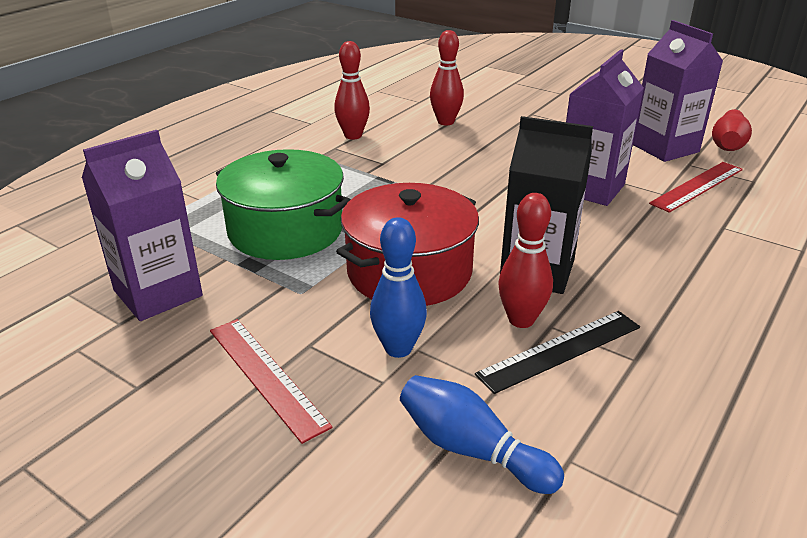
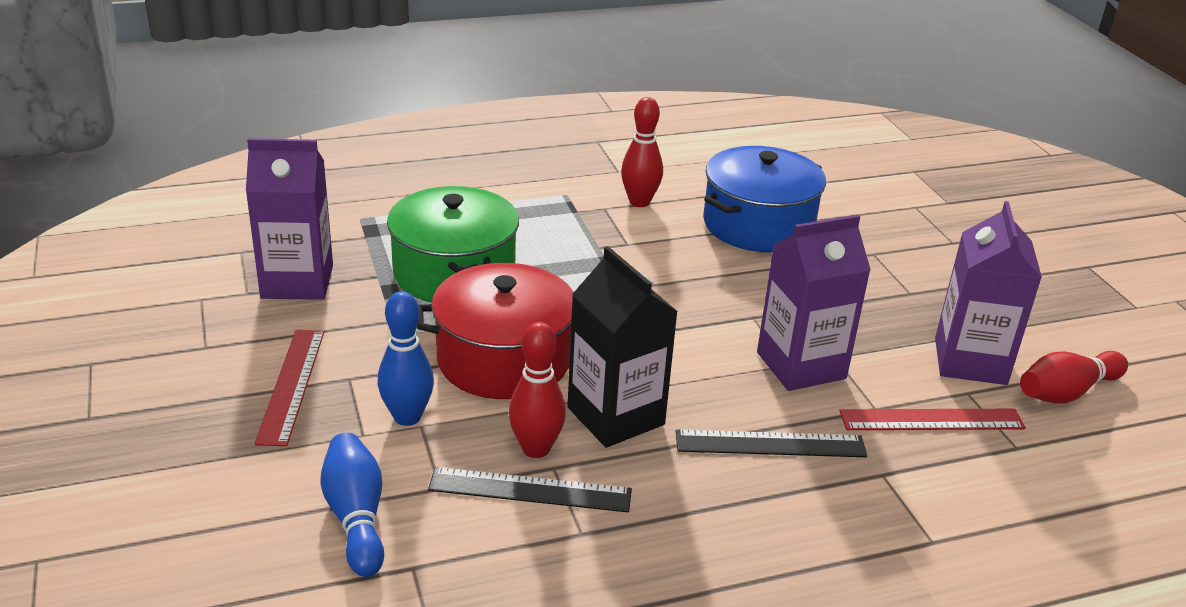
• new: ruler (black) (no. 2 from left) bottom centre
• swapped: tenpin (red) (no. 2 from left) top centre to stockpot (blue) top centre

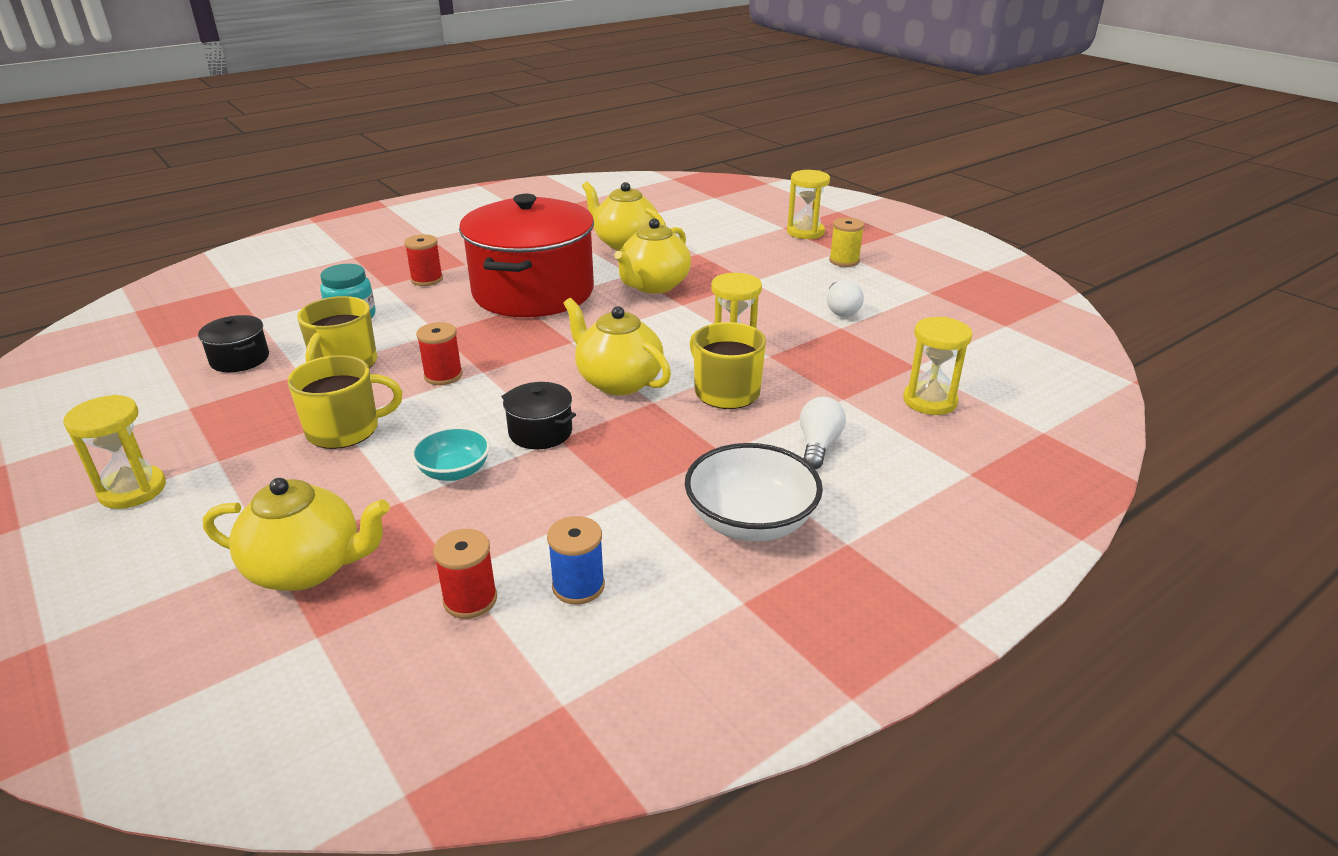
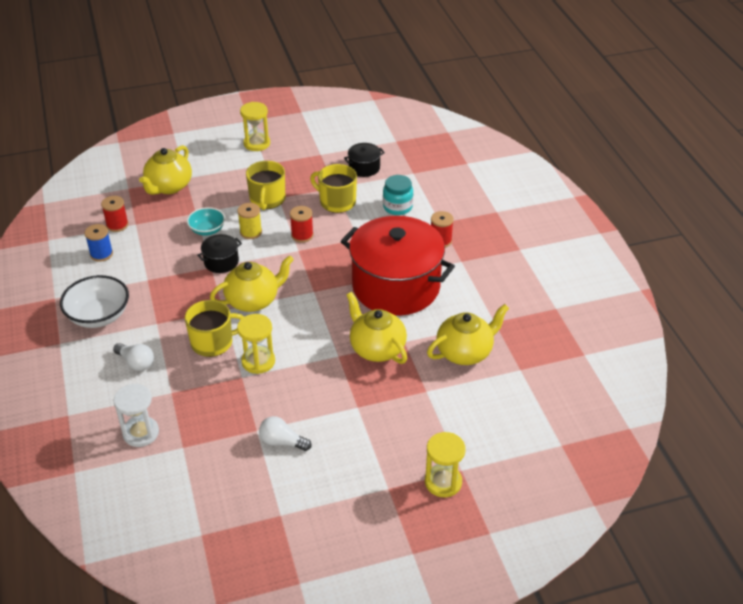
• repainted: sandglass (bright yellow) (no. 4 from left) middle right to sandglass (white) bottom left
• shifted: reel of thread (bright yellow) top centre to centre

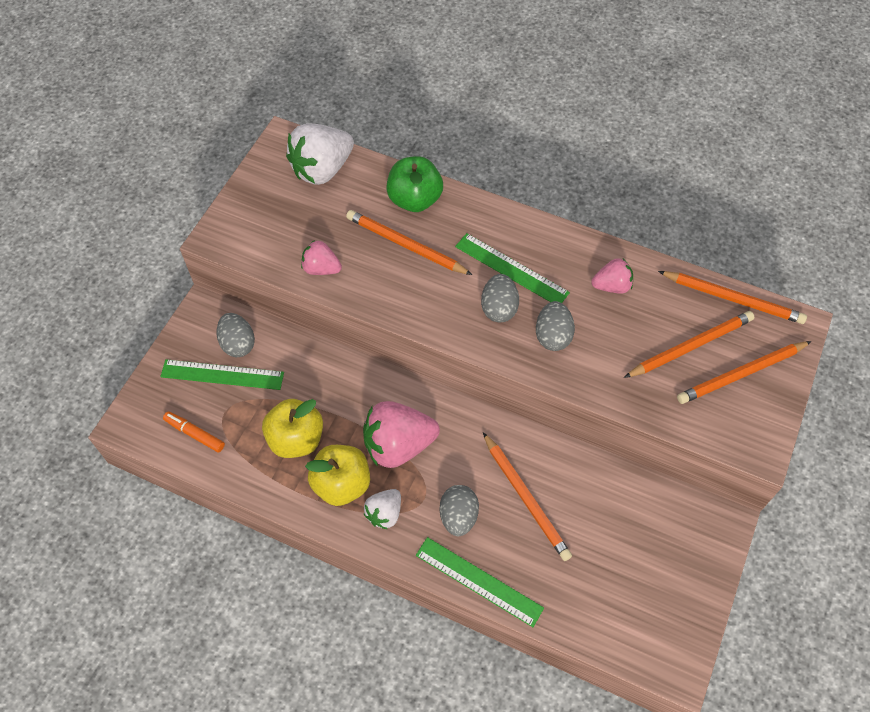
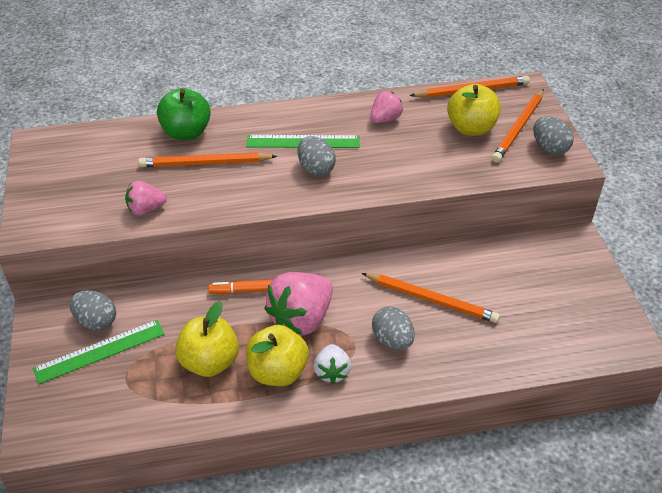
• shifted: marker pen (bright orange) middle left to centre
• swapped: lead pencil (bright orange) (no. 3 from left) middle right to apple (bright yellow) (no. 3 from left) top right
• shifted: toy egg (grey) (no. 4 from left) centre to top right
• gone: strawberry (white) (no. 1 from left) top centre
• gone: ruler (green) (no. 2 from left) bottom centre

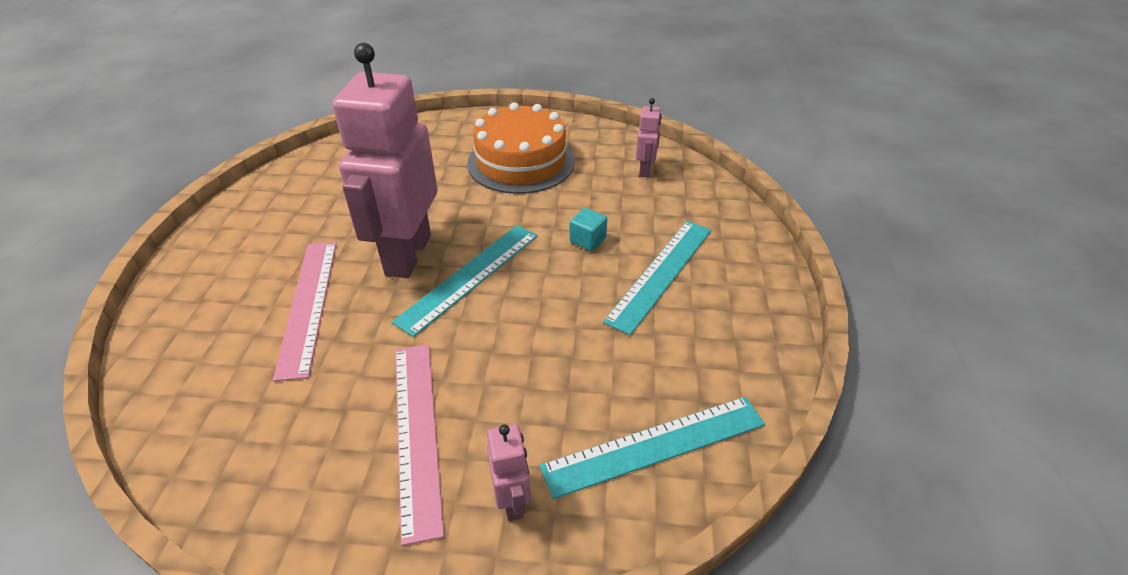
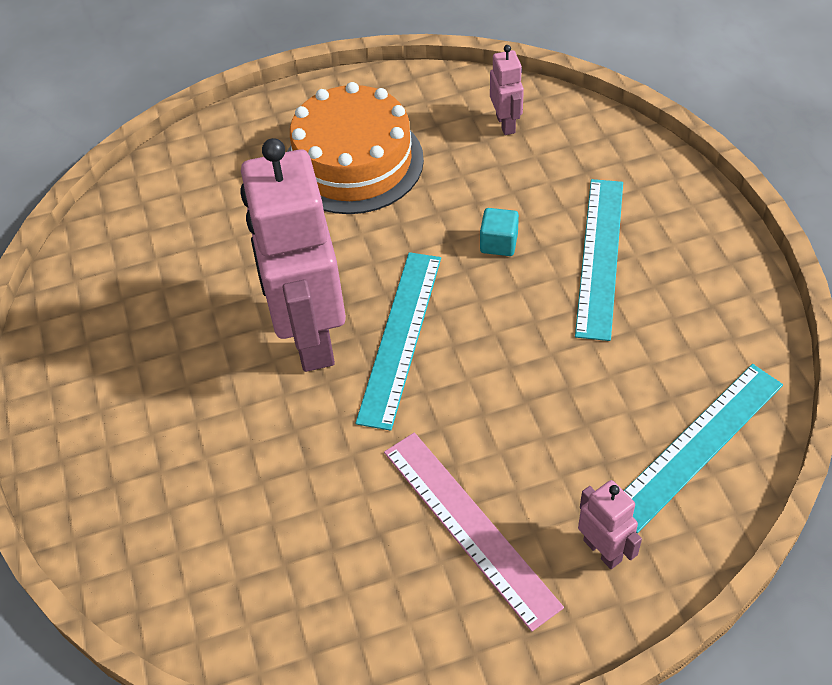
• gone: ruler (pink) (no. 1 from left) middle left

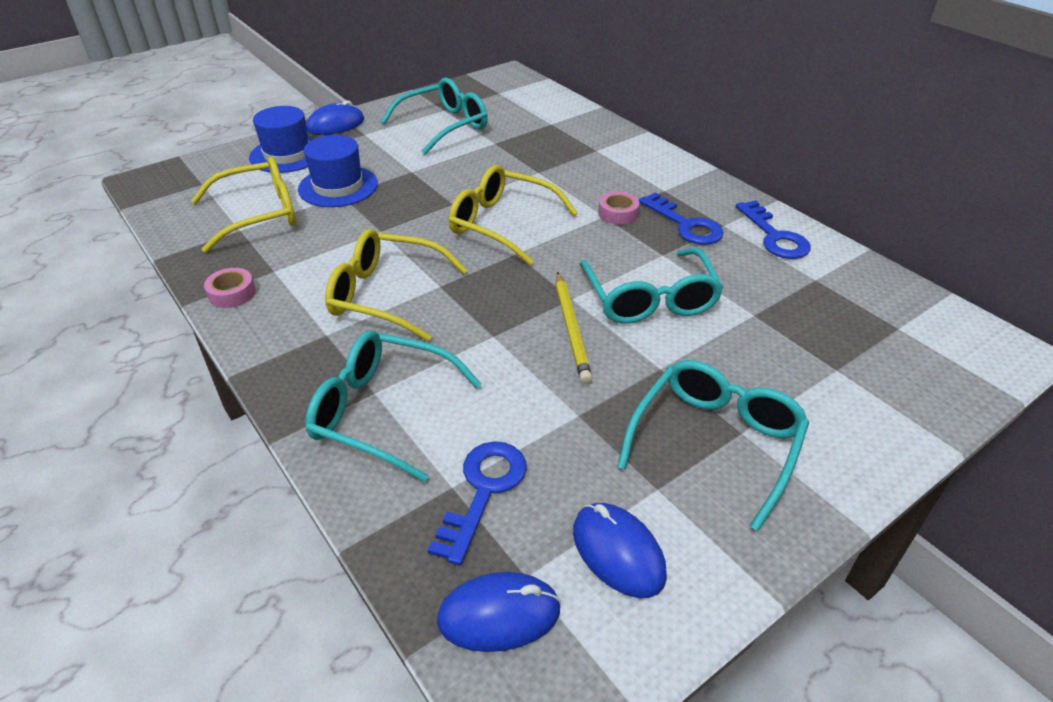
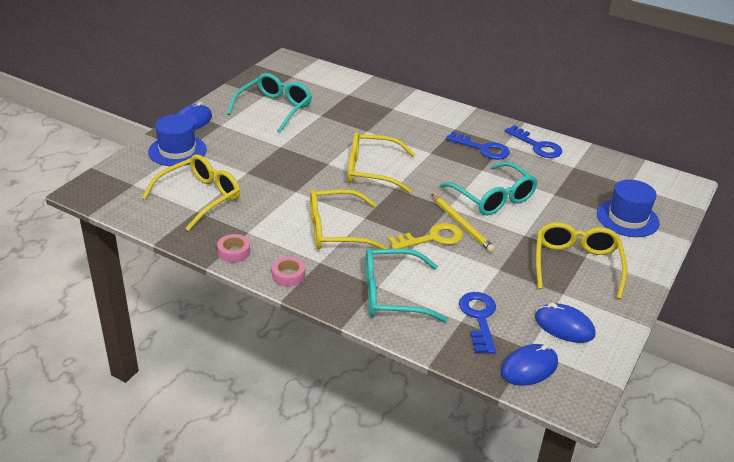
• shifted: tape (pink) (no. 2 from left) top centre to centre
• new: door key (bright yellow) centre
• repainted: eyeglasses (turquoise) (no. 4 from left) middle right to eyeglasses (bright yellow) (no. 4 from left) middle right
• shifted: hat (blue) (no. 2 from left) top left to middle right

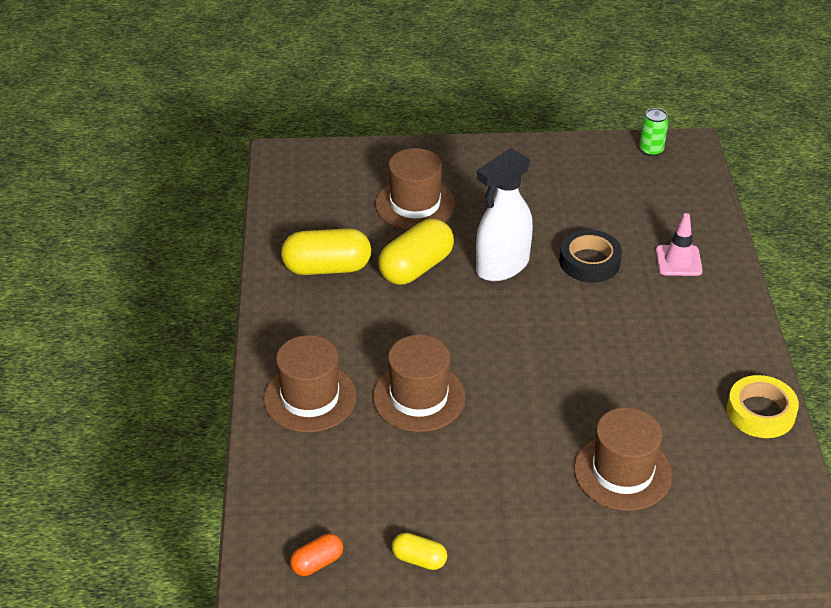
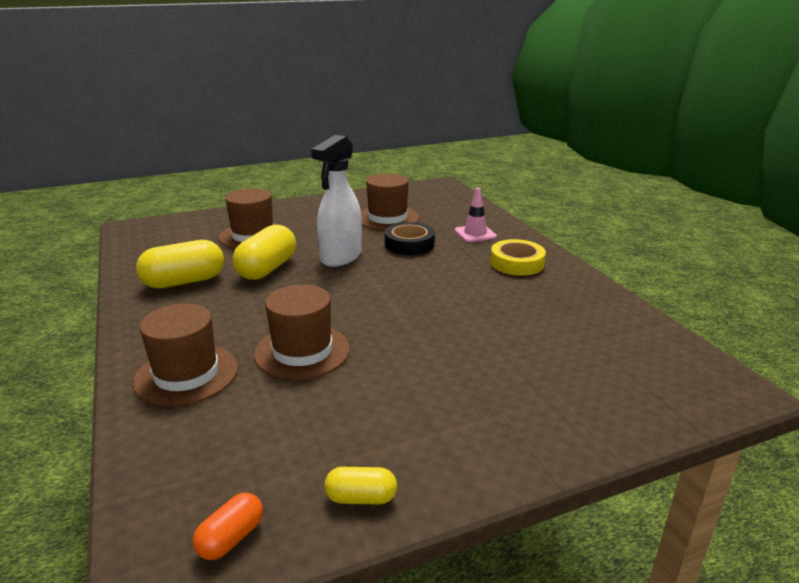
• shifted: hat (russet) (no. 4 from left) bottom right to centre
• shifted: tape (bright yellow) bottom right to centre
• gone: tin (green) top right

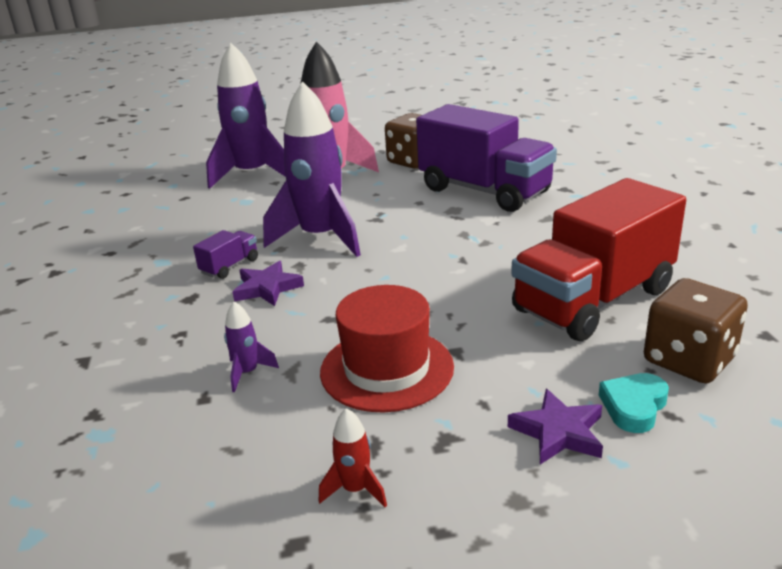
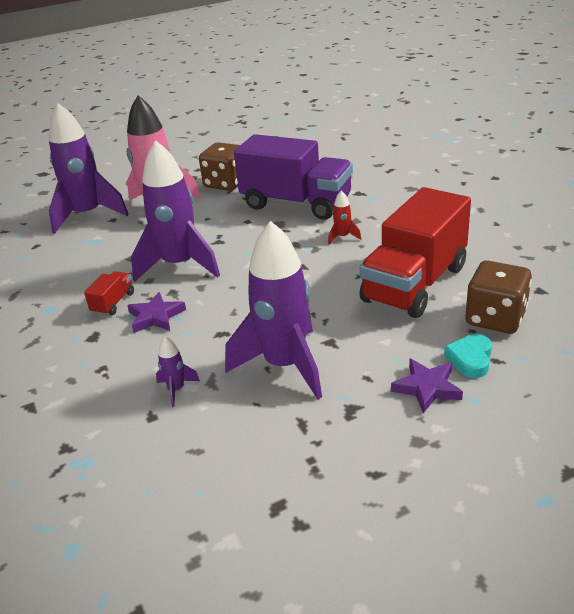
• repainted: toy truck (royal purple) (no. 1 from left) middle left to toy truck (red) (no. 1 from left) middle left
• swapped: hat (red) centre to rocket (royal purple) (no. 4 from left) centre
• shifted: rocket (red) bottom centre to centre

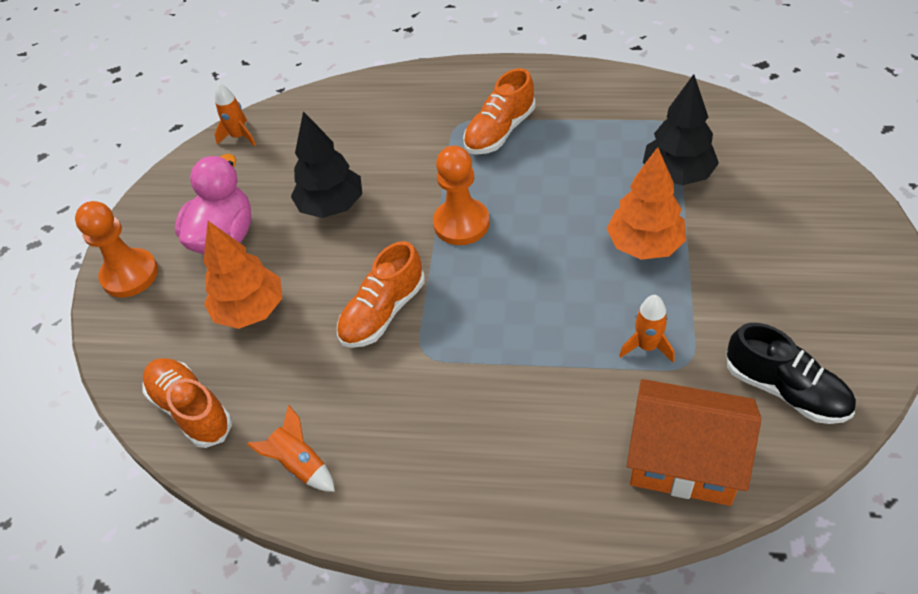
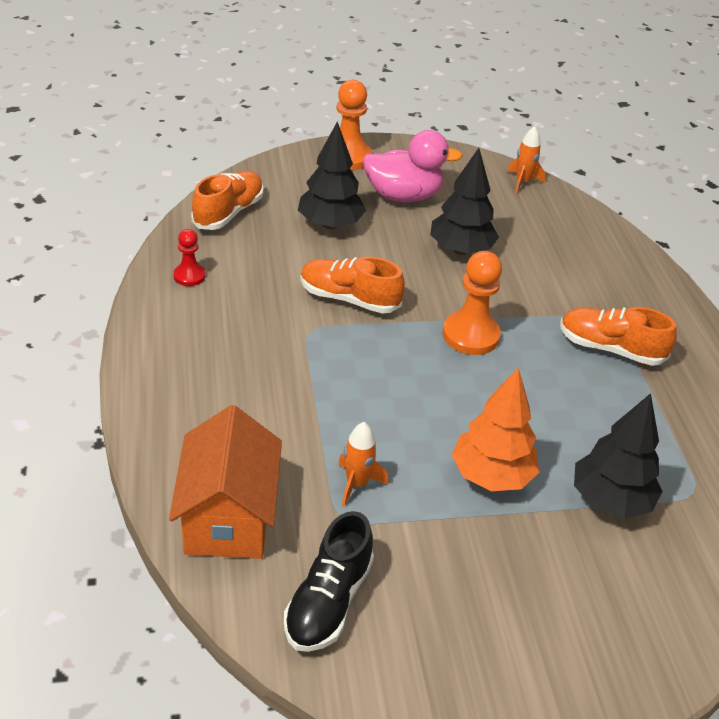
• swapped: rocket (bright orange) (no. 2 from left) bottom left to pawn (red) middle left
• repainted: tree (bright orange) (no. 1 from left) middle left to tree (black) (no. 1 from left) top centre

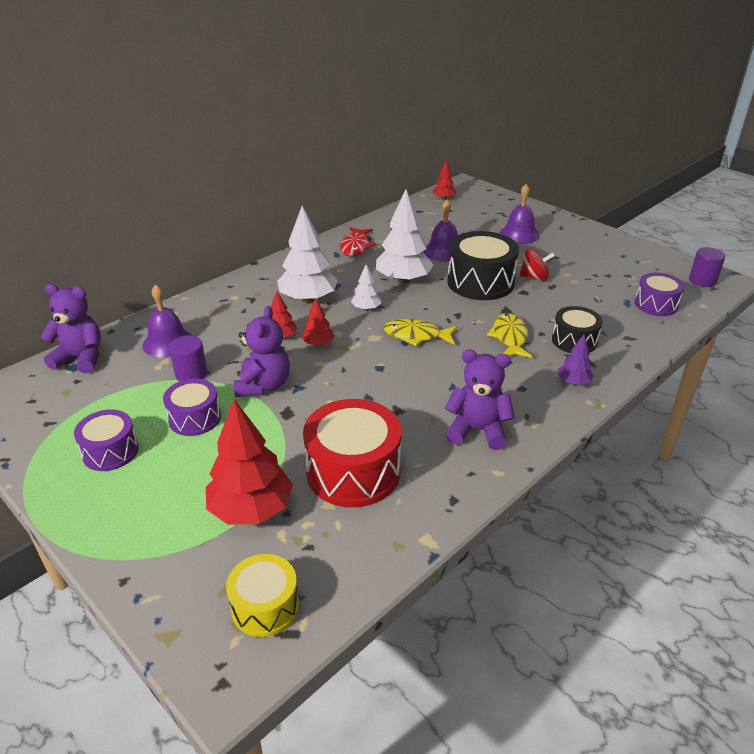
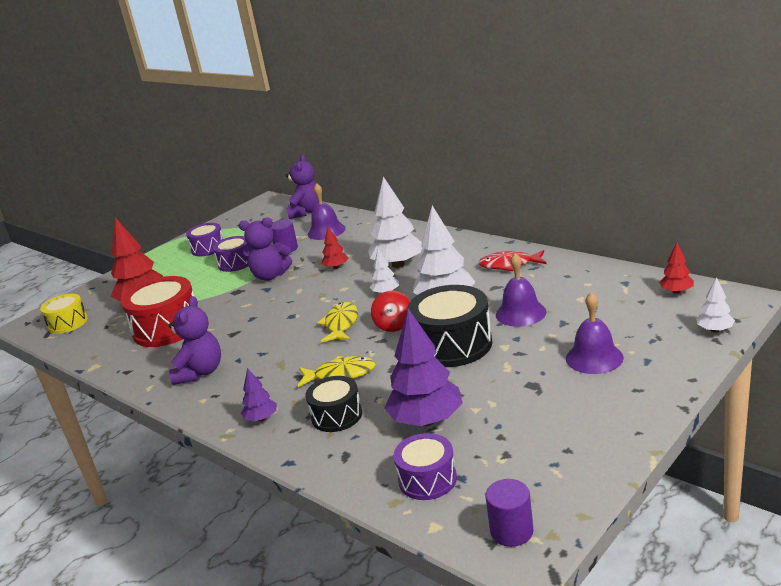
• shifted: spinning top (red) middle right to centre
• new: tree (royal purple) (no. 2 from left) centre
• new: tree (white) (no. 4 from left) middle right
• gone: tree (red) (no. 3 from left) centre

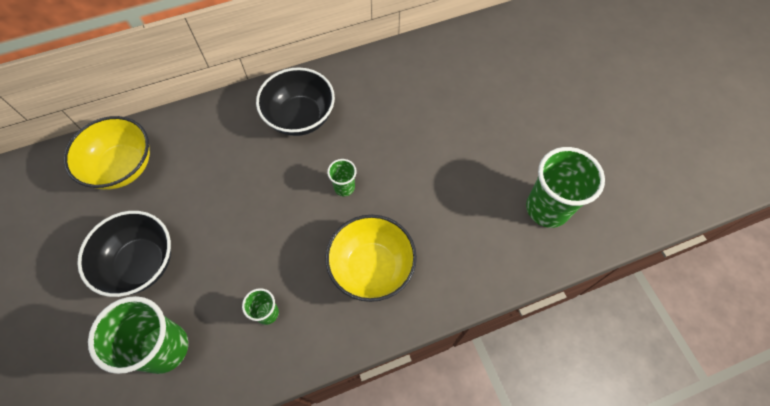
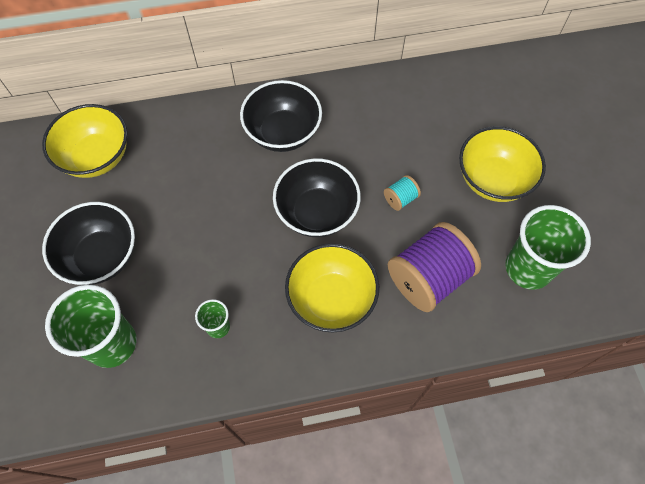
• swapped: cup (green) (no. 3 from left) centre to serving bowl (black) (no. 3 from left) centre
• new: reel of thread (turquoise) centre
• new: reel of thread (royal purple) middle right
• new: serving bowl (bright yellow) (no. 3 from left) middle right

